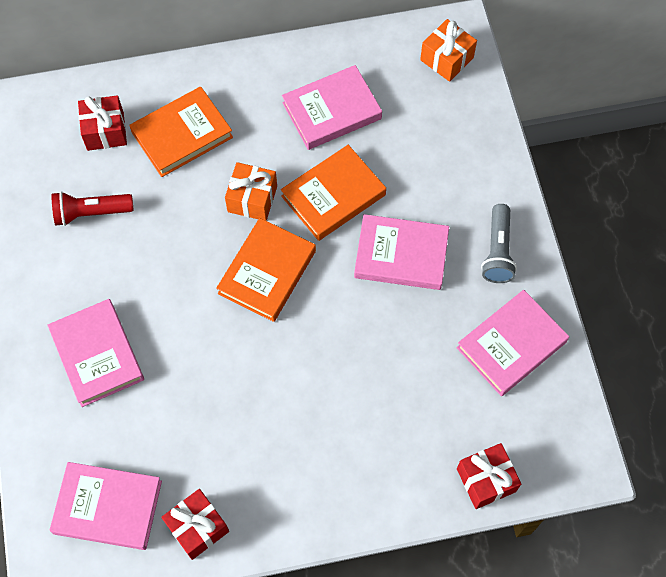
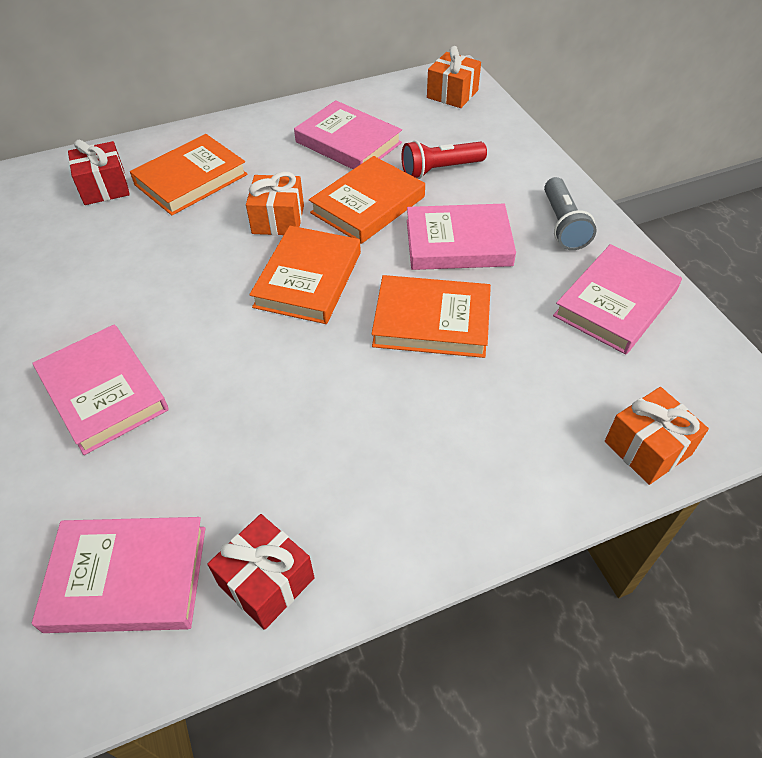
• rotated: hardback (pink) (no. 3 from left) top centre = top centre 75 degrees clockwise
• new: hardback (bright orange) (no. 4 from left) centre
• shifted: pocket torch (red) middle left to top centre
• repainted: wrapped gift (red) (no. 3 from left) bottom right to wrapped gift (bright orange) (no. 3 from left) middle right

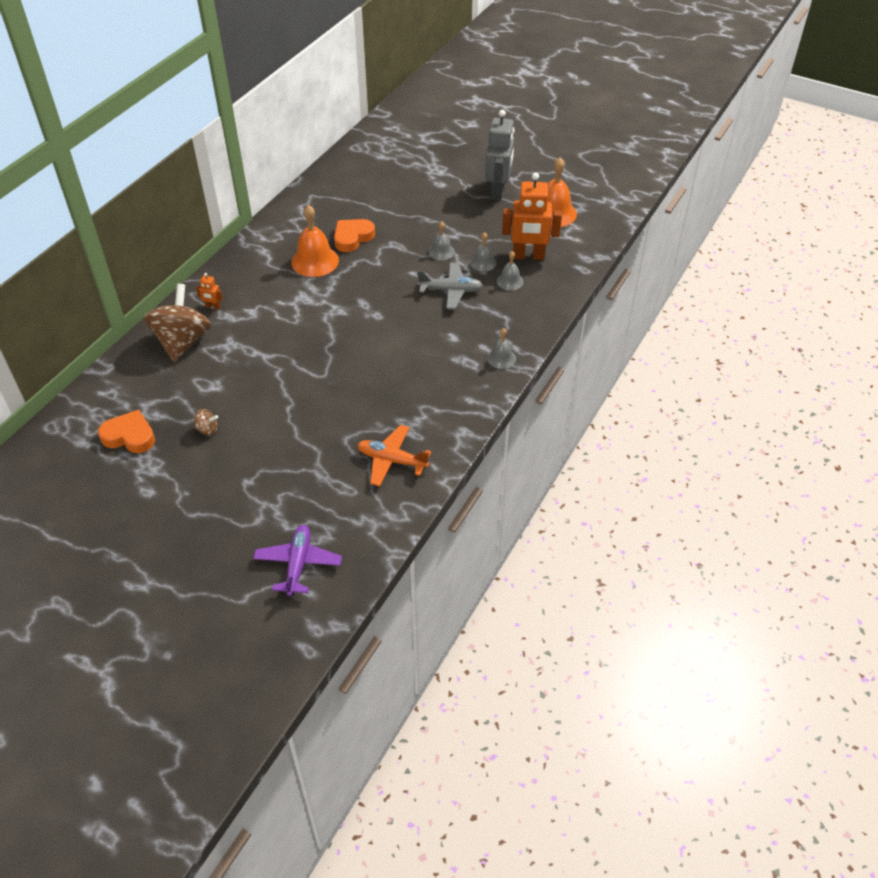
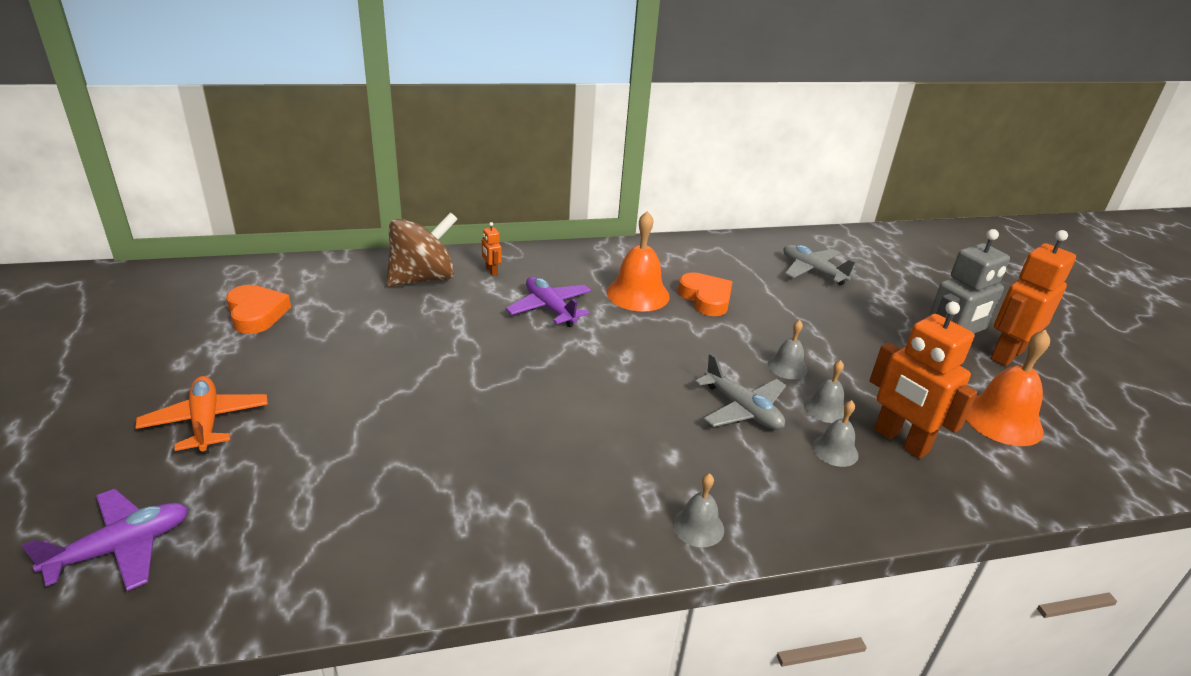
• shifted: plane (bright orange) centre to middle left
• new: plane (royal purple) (no. 2 from left) centre
• rotated: heart (bright orange) (no. 2 from left) top centre = centre 60 degrees clockwise
• new: plane (grey) (no. 2 from left) middle right
• new: robot (bright orange) (no. 3 from left) middle right
• gone: spinning top (russet) (no. 2 from left) middle left

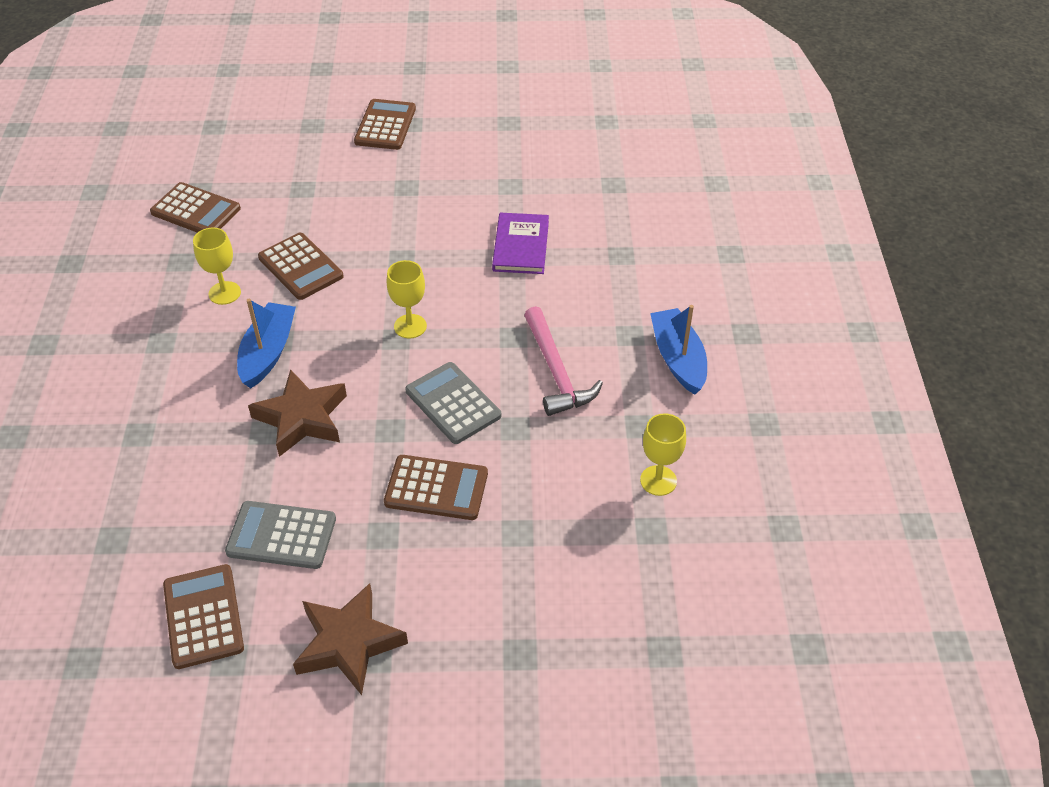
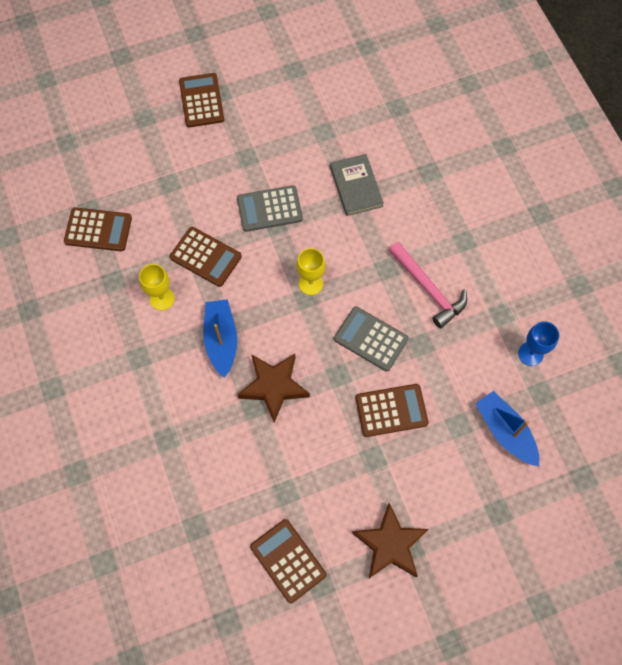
• shifted: pocket calculator (grey) (no. 1 from left) bottom left to top centre
• repainted: hardback (royal purple) top centre to hardback (grey) top centre
• shifted: boat (blue) (no. 2 from left) centre to middle right
• repainted: wine glass (bright yellow) (no. 3 from left) centre to wine glass (blue) middle right

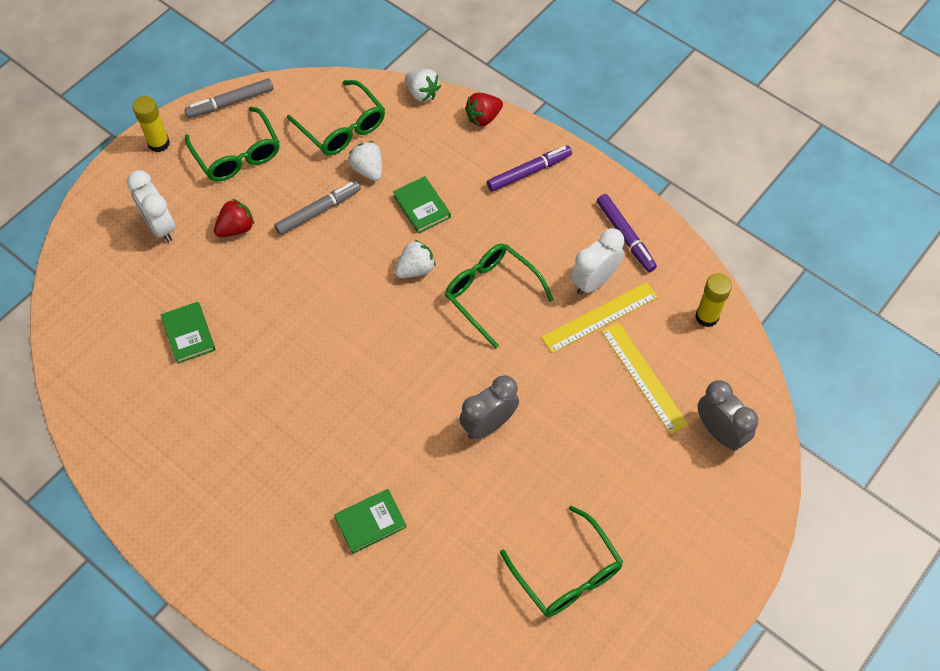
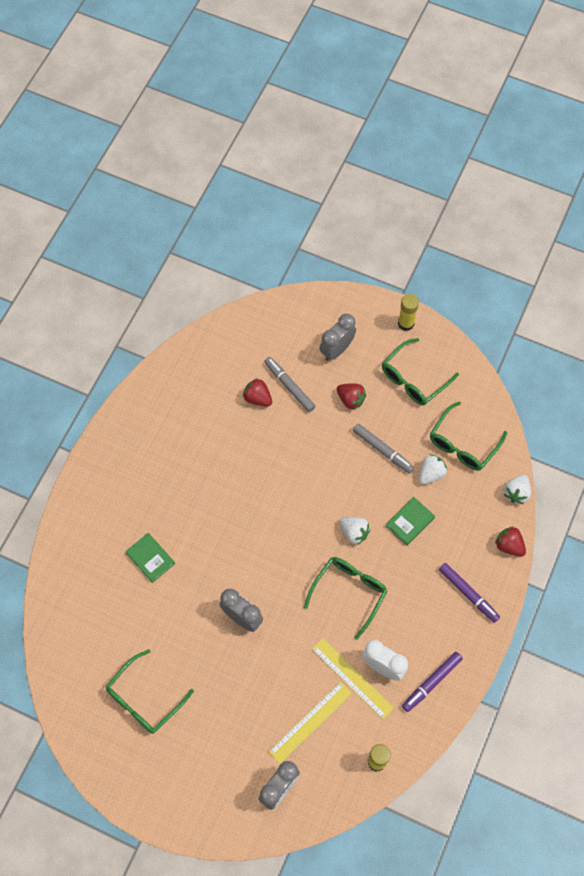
• swapped: hardback (green) (no. 1 from left) middle left to strawberry (red) (no. 1 from left) centre
• shifted: marker pen (grey) (no. 1 from left) top left to centre
• repainted: alarm clock (white) (no. 1 from left) top left to alarm clock (grey) (no. 3 from left) centre

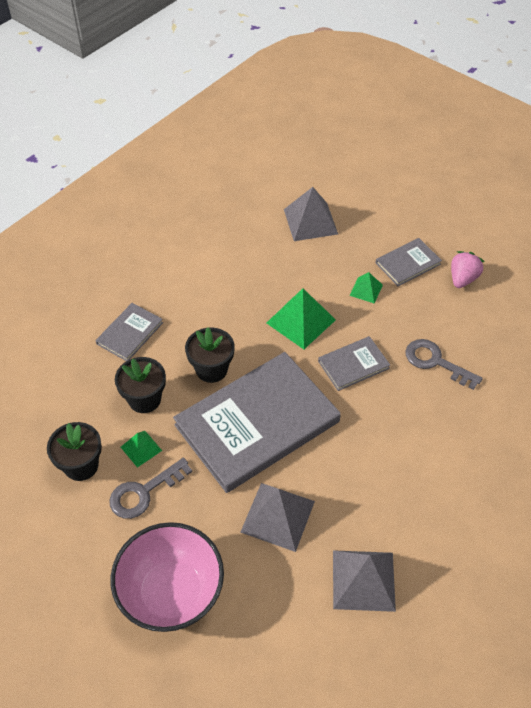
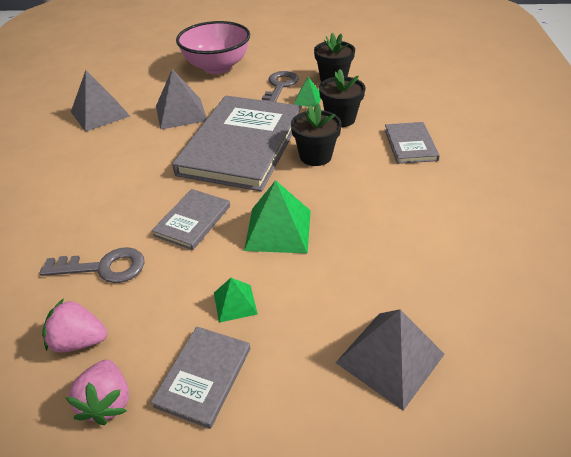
• new: strawberry (pink) (no. 1 from left) bottom left

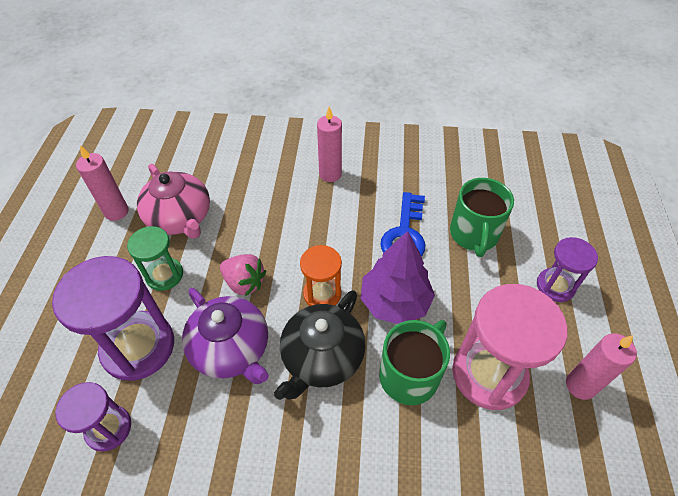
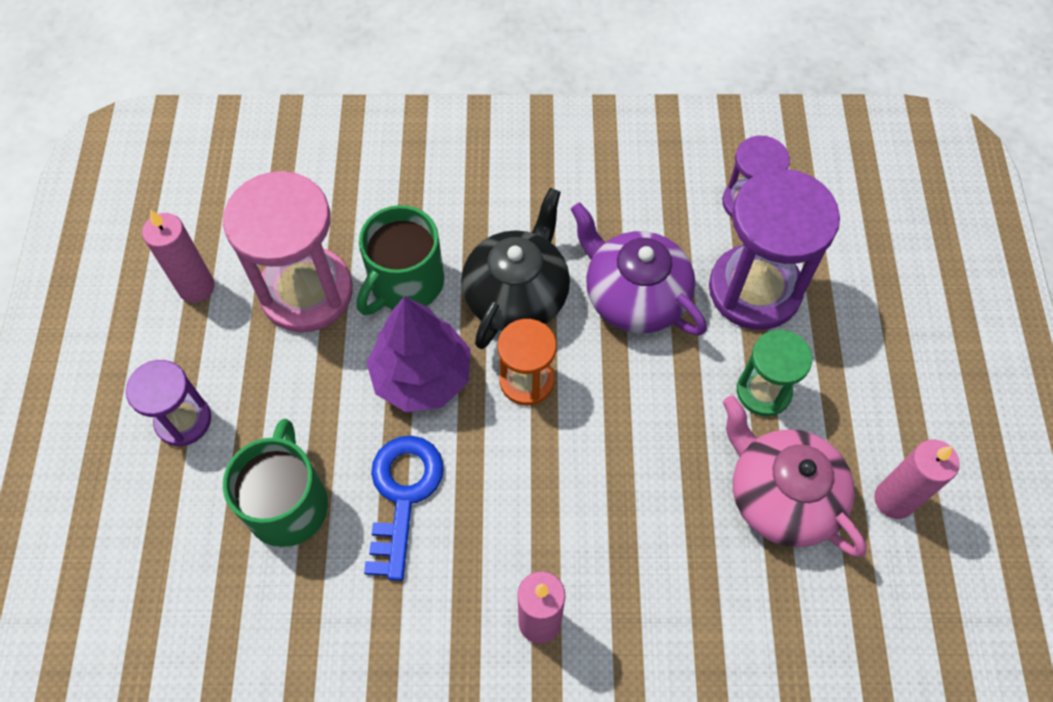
• gone: strawberry (pink) centre

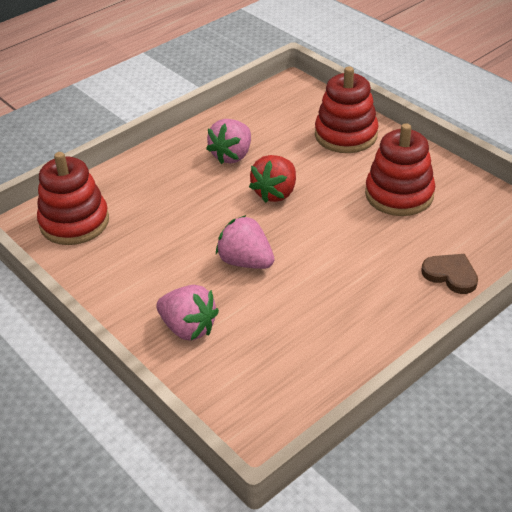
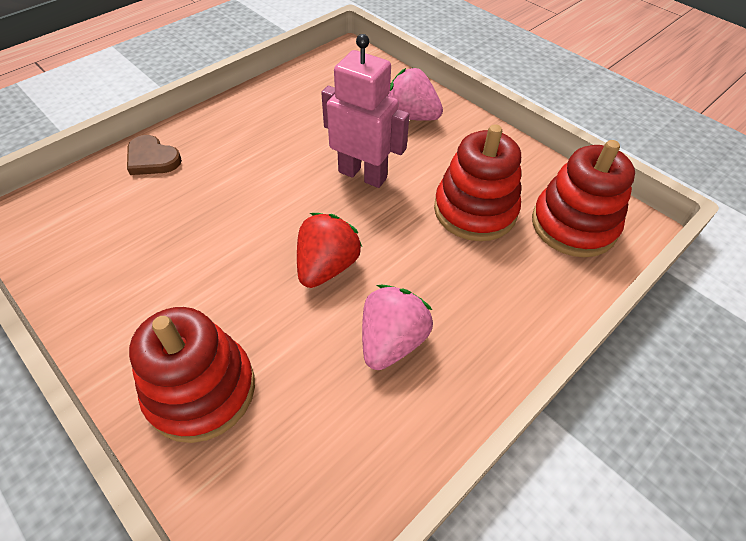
• swapped: strawberry (pink) (no. 3 from left) centre to robot (pink) top centre
• shifted: stacking toy (red) (no. 3 from left in the first image) top right to stacking toy (red) (no. 2 from left) centre

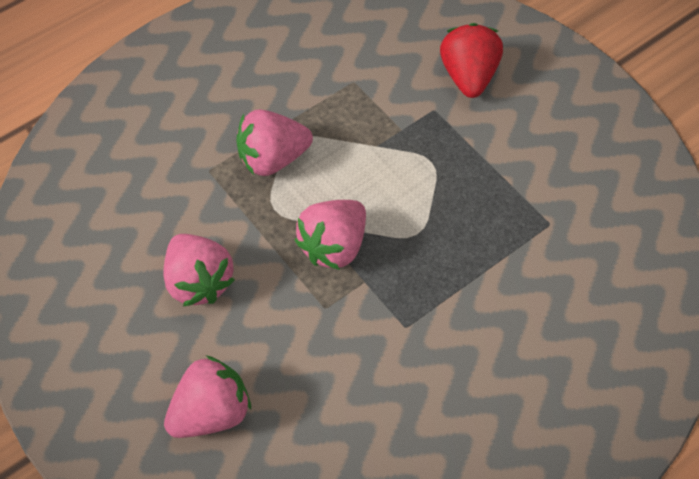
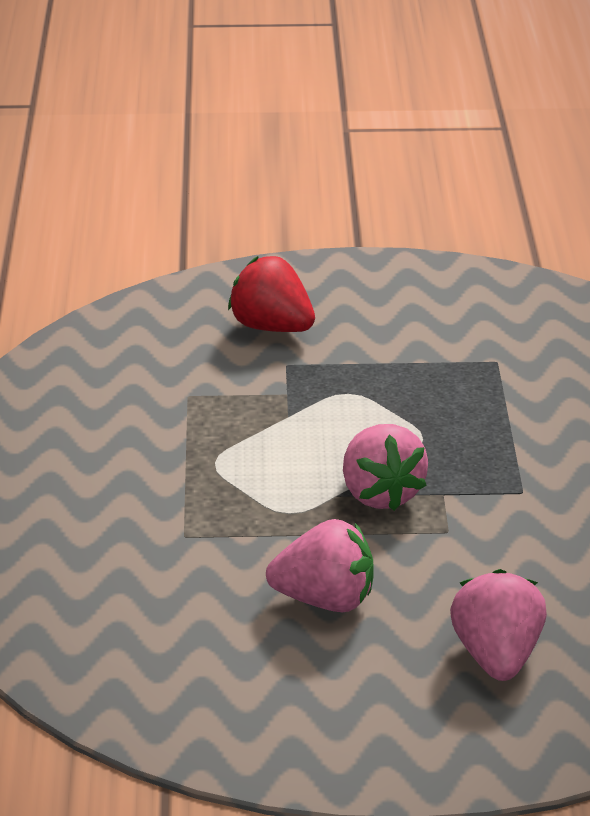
• gone: strawberry (pink) (no. 3 from left) top centre

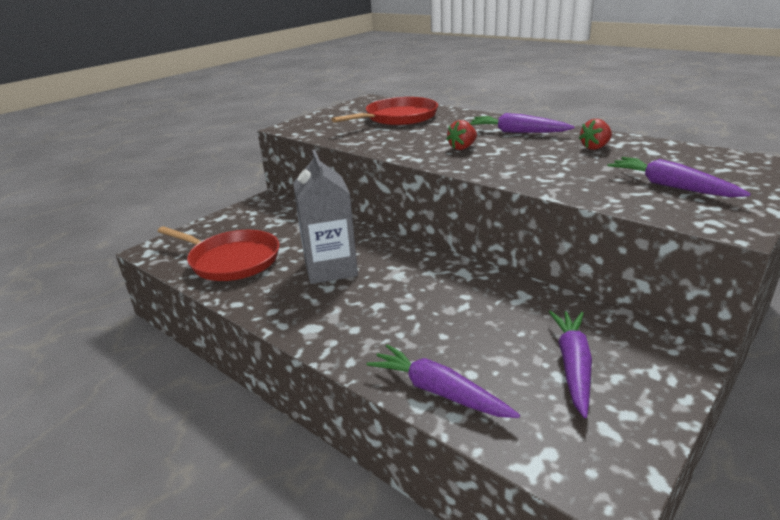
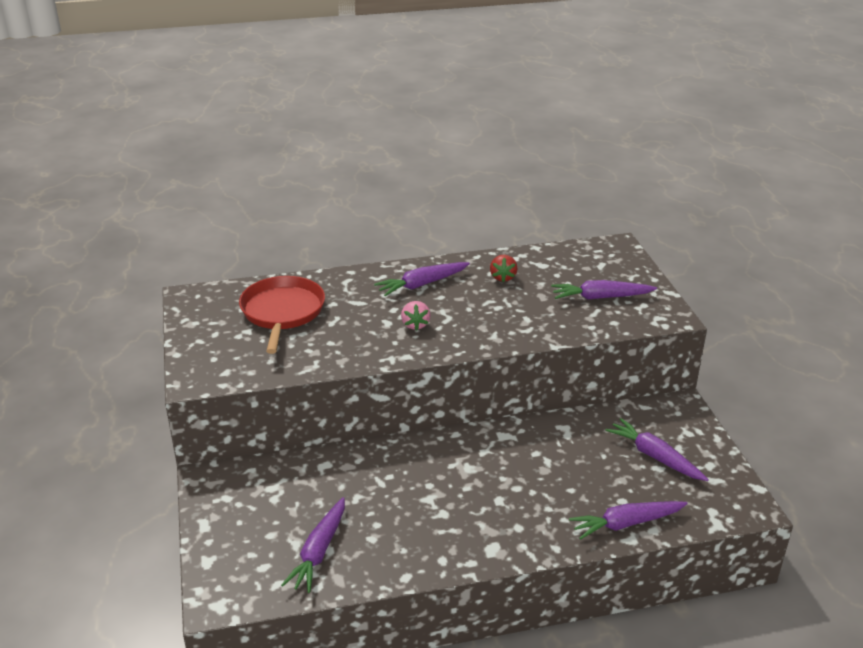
• swapped: skillet (red) (no. 1 from left) middle left to root vegetable (royal purple) (no. 1 from left) bottom centre
• repainted: strawberry (red) (no. 1 from left) top centre to strawberry (pink) centre
• gone: juice carton (grey) centre

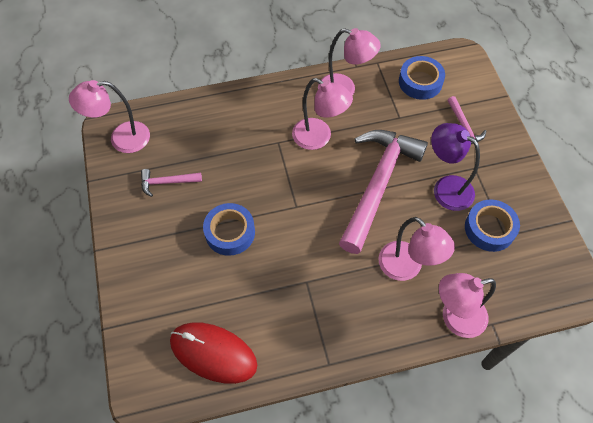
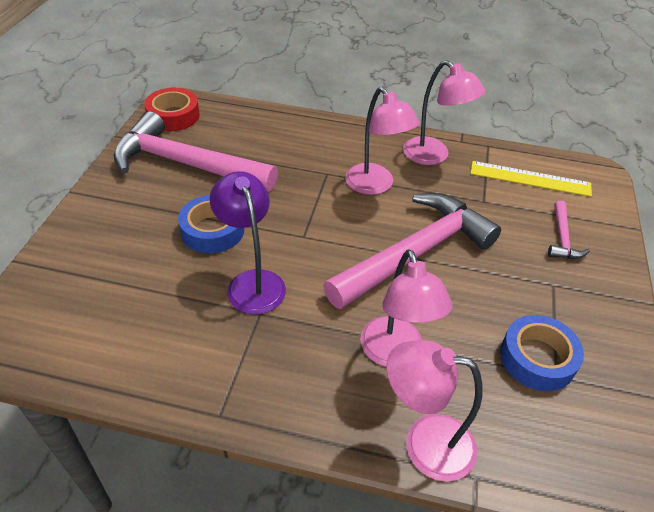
• scaled: claw hammer (pink) (no. 1 from left) middle left = top left x2.33
• swapped: reading lamp (pink) (no. 1 from left) top left to tape (red) top left
• shifted: reading lamp (royal purple) middle right to centre
• swapped: tape (blue) (no. 2 from left) top right to ruler (bright yellow) middle right
• gone: PC mouse (red) bottom centre

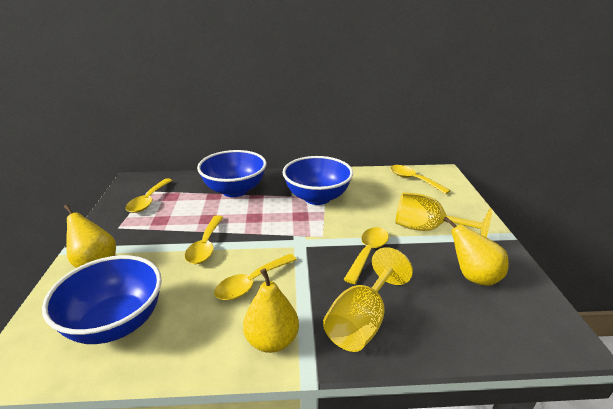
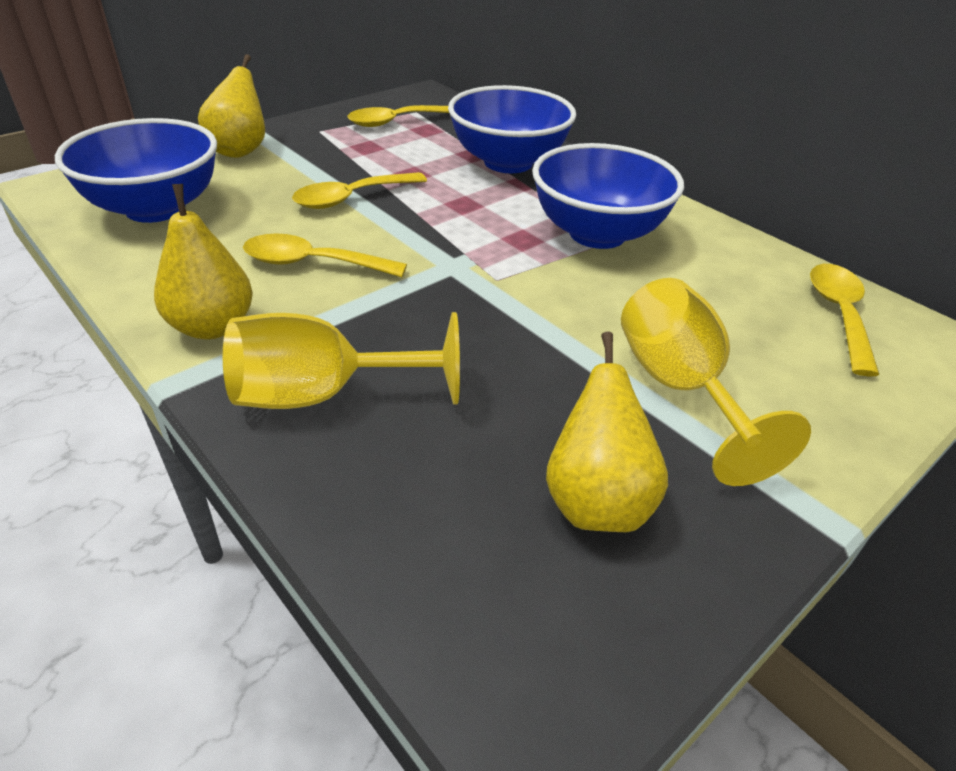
• gone: tablespoon (bright yellow) (no. 4 from left) centre

